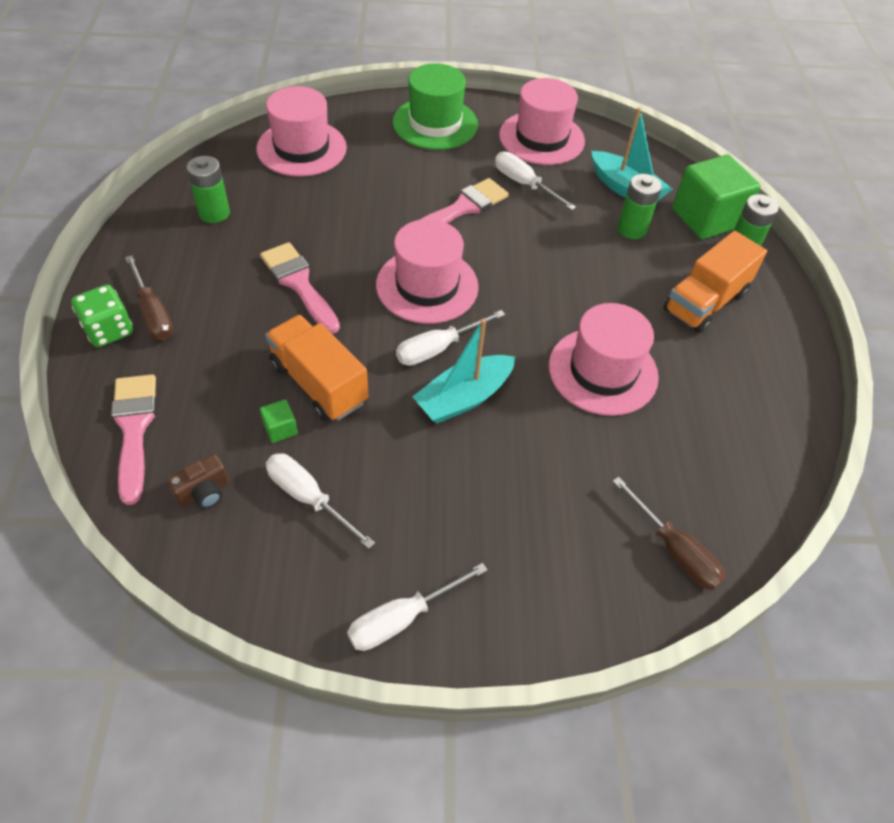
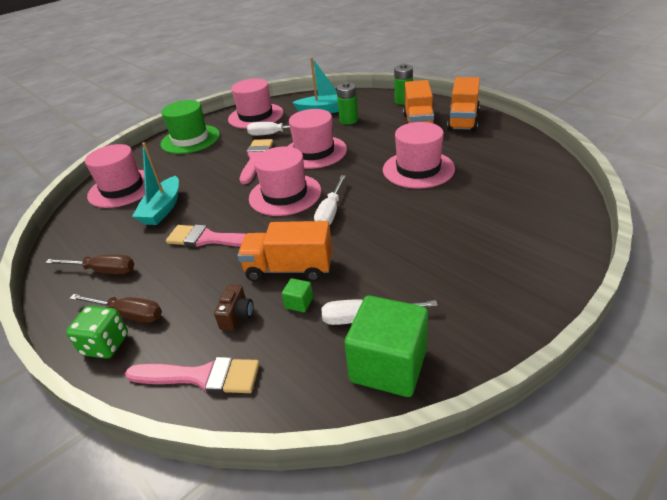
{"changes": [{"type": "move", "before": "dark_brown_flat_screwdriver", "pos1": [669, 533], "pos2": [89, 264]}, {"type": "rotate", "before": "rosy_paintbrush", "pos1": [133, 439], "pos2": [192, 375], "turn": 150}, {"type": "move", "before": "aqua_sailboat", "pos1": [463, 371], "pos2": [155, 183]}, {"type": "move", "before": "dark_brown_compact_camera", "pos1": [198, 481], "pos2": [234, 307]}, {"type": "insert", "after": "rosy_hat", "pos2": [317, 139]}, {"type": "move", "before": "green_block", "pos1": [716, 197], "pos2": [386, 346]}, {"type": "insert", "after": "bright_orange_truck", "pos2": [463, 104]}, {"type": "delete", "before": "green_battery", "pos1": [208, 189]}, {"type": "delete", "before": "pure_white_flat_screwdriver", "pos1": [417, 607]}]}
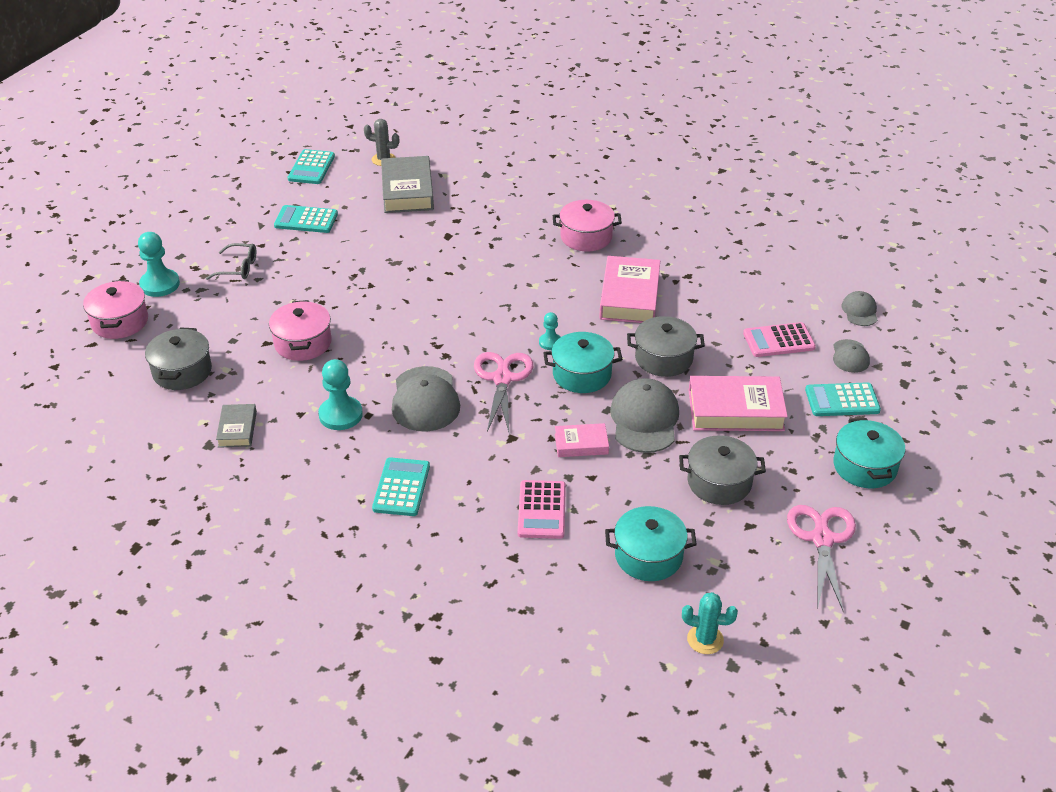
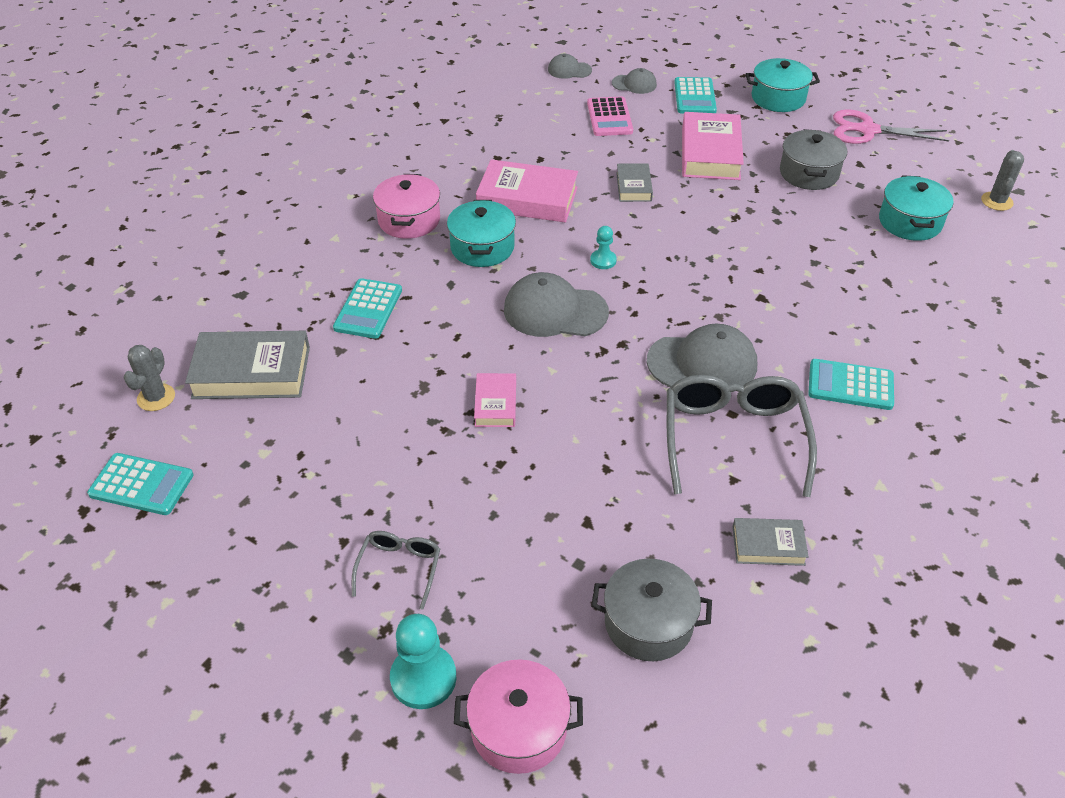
{"changes": [{"type": "move", "before": "aqua_calculator", "pos1": [306, 219], "pos2": [367, 308]}, {"type": "move", "before": "aqua_cooking_pot", "pos1": [582, 362], "pos2": [481, 233]}, {"type": "move", "before": "rosy_book", "pos1": [582, 440], "pos2": [495, 400]}, {"type": "move", "before": "gray_peaked_cap", "pos1": [644, 415], "pos2": [556, 304]}, {"type": "replace", "before": "gray_cooking_pot", "after": "gray_book", "pos1": [666, 346], "pos2": [634, 182]}, {"type": "replace", "before": "aqua_chess_pawn", "after": "gray_eyeglasses", "pos1": [340, 394], "pos2": [742, 436]}, {"type": "recolor", "before": "aqua_prickly_plant", "after": "gray_prickly_plant", "pos1": [710, 623], "pos2": [1002, 180]}, {"type": "delete", "before": "rosy_cooking_pot", "pos1": [300, 330]}, {"type": "delete", "before": "rosy_shears", "pos1": [503, 392]}, {"type": "delete", "before": "rosy_calculator", "pos1": [542, 509]}]}
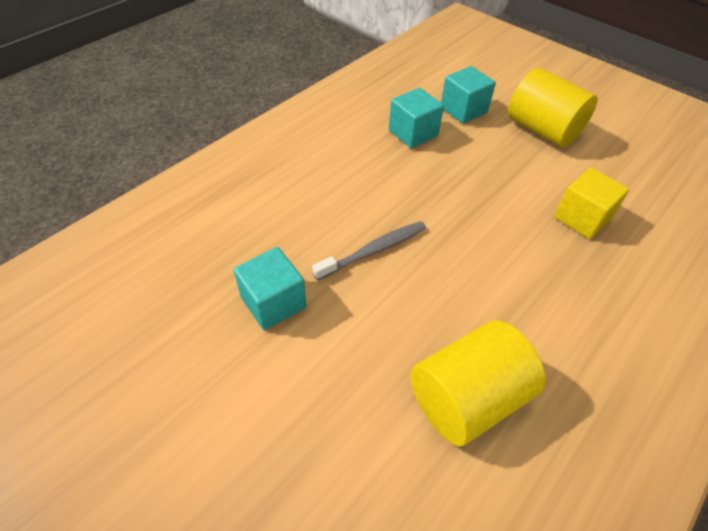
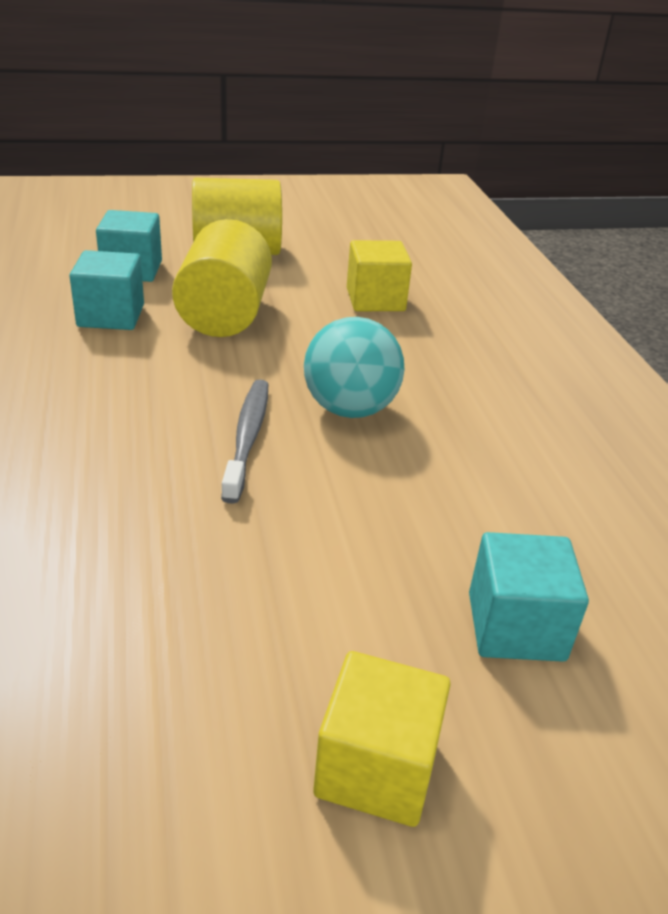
{"changes": [{"type": "move", "before": "yellow_solid_cylinder", "pos1": [478, 383], "pos2": [222, 278]}, {"type": "insert", "after": "aqua_play_ball", "pos2": [354, 367]}, {"type": "insert", "after": "yellow_block", "pos2": [382, 739]}, {"type": "move", "before": "aqua_block", "pos1": [270, 288], "pos2": [529, 597]}]}
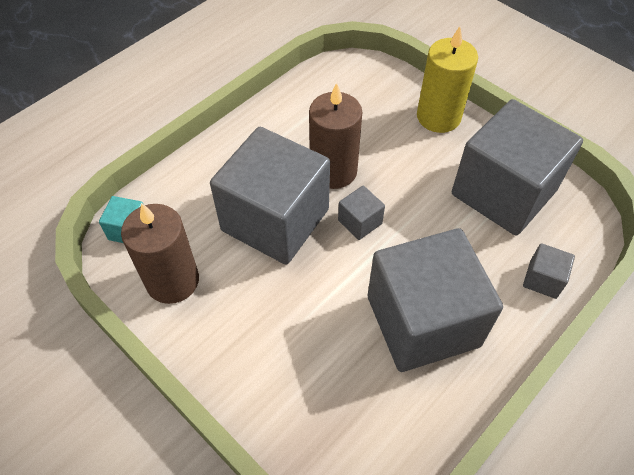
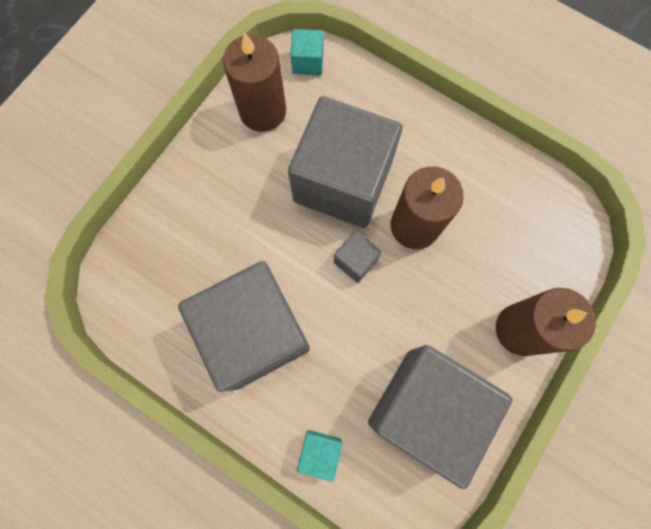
{"changes": [{"type": "recolor", "before": "gray_block", "after": "aqua_block", "pos1": [549, 271], "pos2": [319, 456]}, {"type": "recolor", "before": "yellow_candle", "after": "dark_brown_candle", "pos1": [447, 79], "pos2": [546, 322]}]}
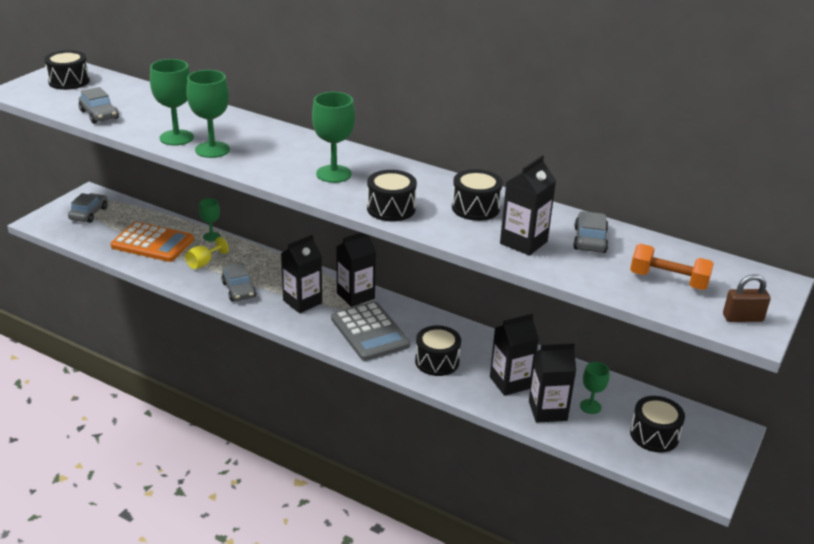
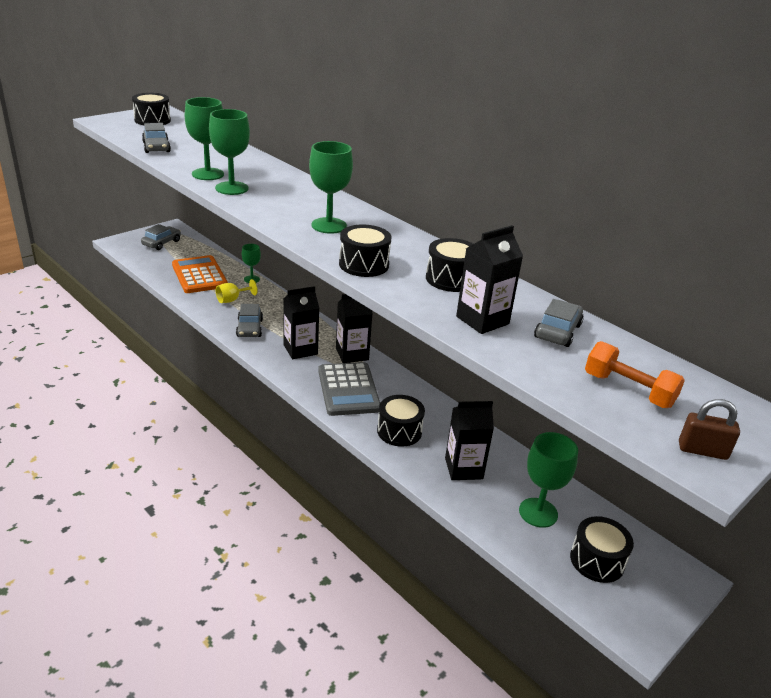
{"changes": [{"type": "rotate", "before": "bright_orange_calculator", "pos1": [152, 242], "pos2": [200, 274], "turn": -150}, {"type": "resize", "before": "green_chalice", "pos1": [594, 388], "pos2": [548, 480], "scale": 1.68}, {"type": "delete", "before": "jet-black_juice_carton", "pos1": [552, 383]}]}
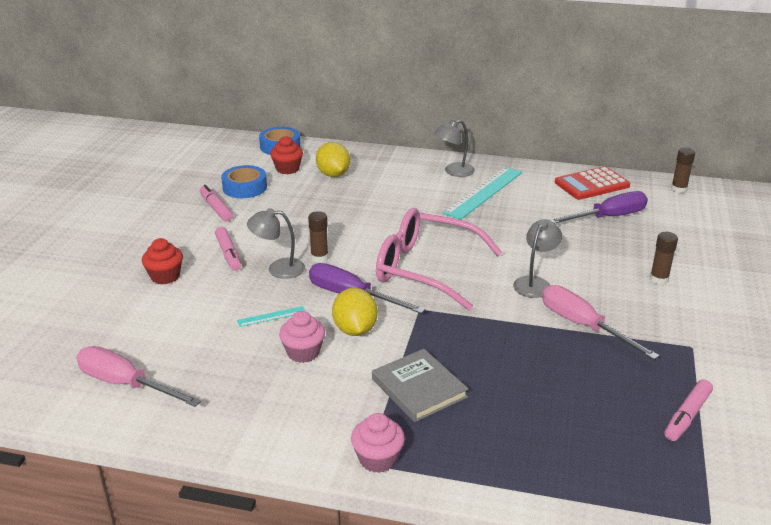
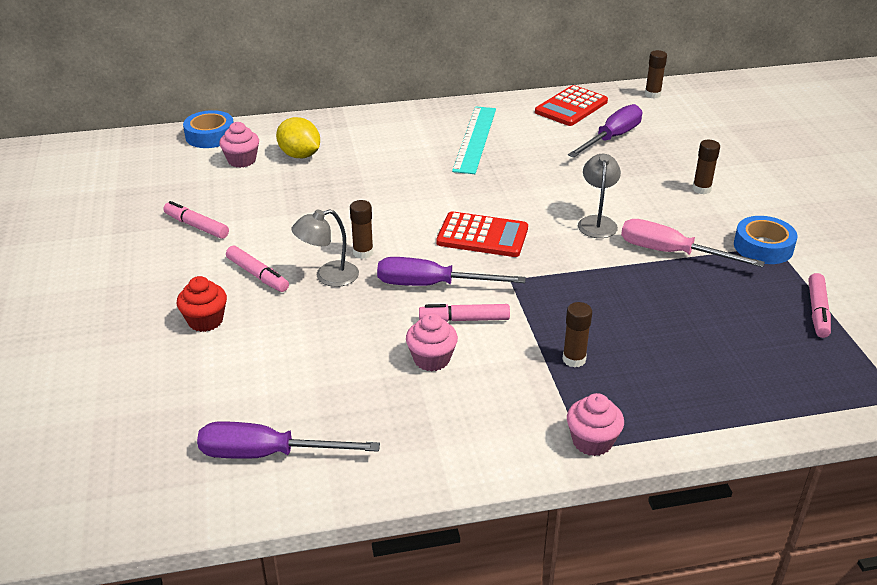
{"changes": [{"type": "recolor", "before": "rosy_flat_screwdriver", "after": "royal_purple_flat_screwdriver", "pos1": [138, 376], "pos2": [288, 440]}, {"type": "recolor", "before": "scarlet_cupcake", "after": "rosy_cupcake", "pos1": [286, 155], "pos2": [239, 145]}, {"type": "replace", "before": "yellow_citrus_fruit", "after": "rosy_marker_pen", "pos1": [355, 312], "pos2": [464, 313]}, {"type": "replace", "before": "rosy_eyeglasses", "after": "scarlet_calculator", "pos1": [439, 259], "pos2": [482, 234]}, {"type": "replace", "before": "gray_book", "after": "dark_brown_glue_stick", "pos1": [420, 385], "pos2": [577, 335]}, {"type": "move", "before": "blue_tape", "pos1": [244, 181], "pos2": [765, 240]}, {"type": "delete", "before": "aqua_measuring_stick", "pos1": [271, 316]}, {"type": "delete", "before": "gray_lamp", "pos1": [454, 148]}]}
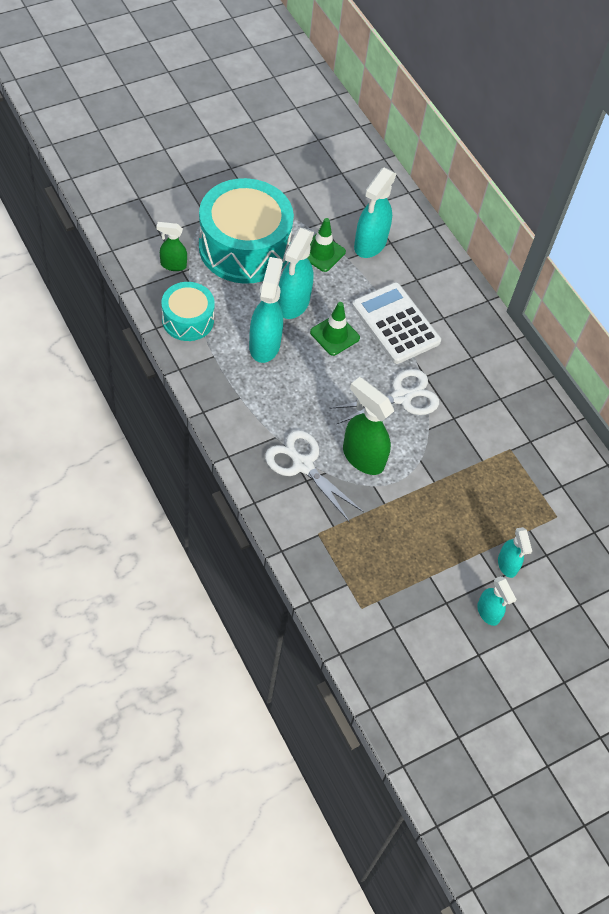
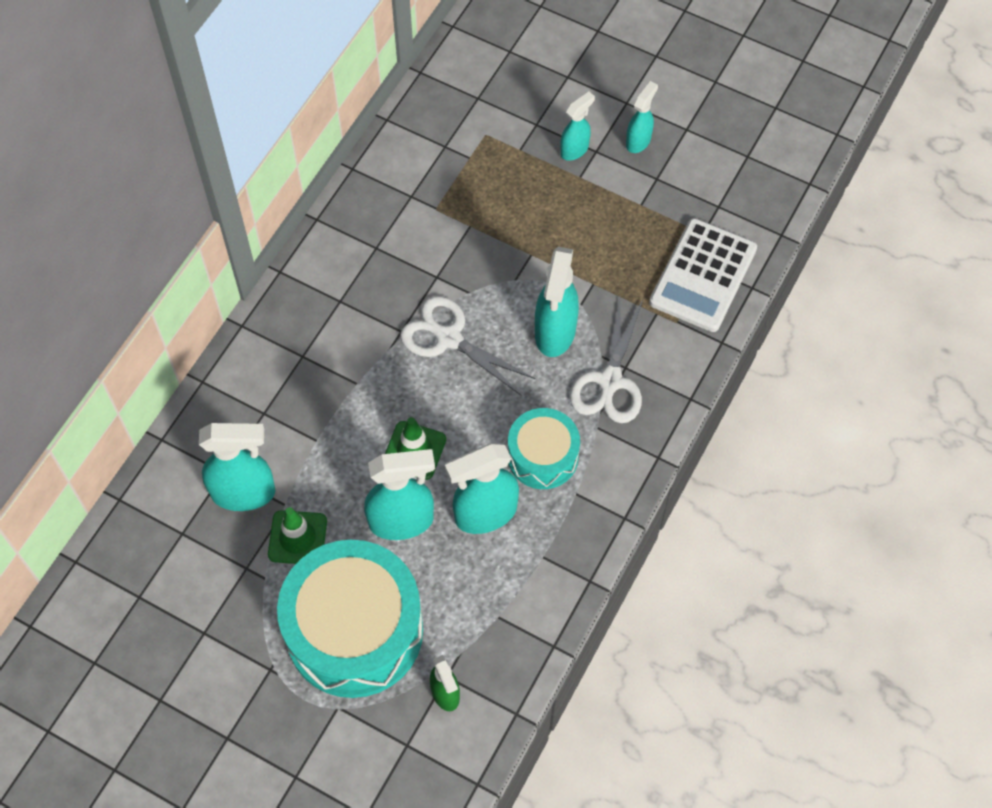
{"changes": [{"type": "move", "before": "aqua_snare_drum", "pos1": [188, 311], "pos2": [544, 448]}, {"type": "recolor", "before": "green_spray_cleaner", "after": "aqua_spray_cleaner", "pos1": [368, 426], "pos2": [557, 302]}, {"type": "move", "before": "pure_white_calculator", "pos1": [396, 323], "pos2": [703, 275]}]}
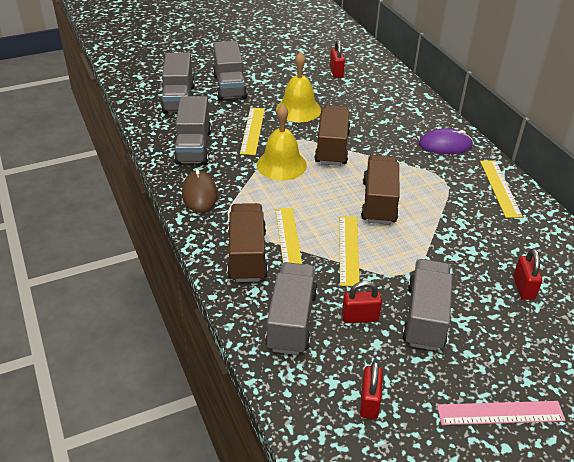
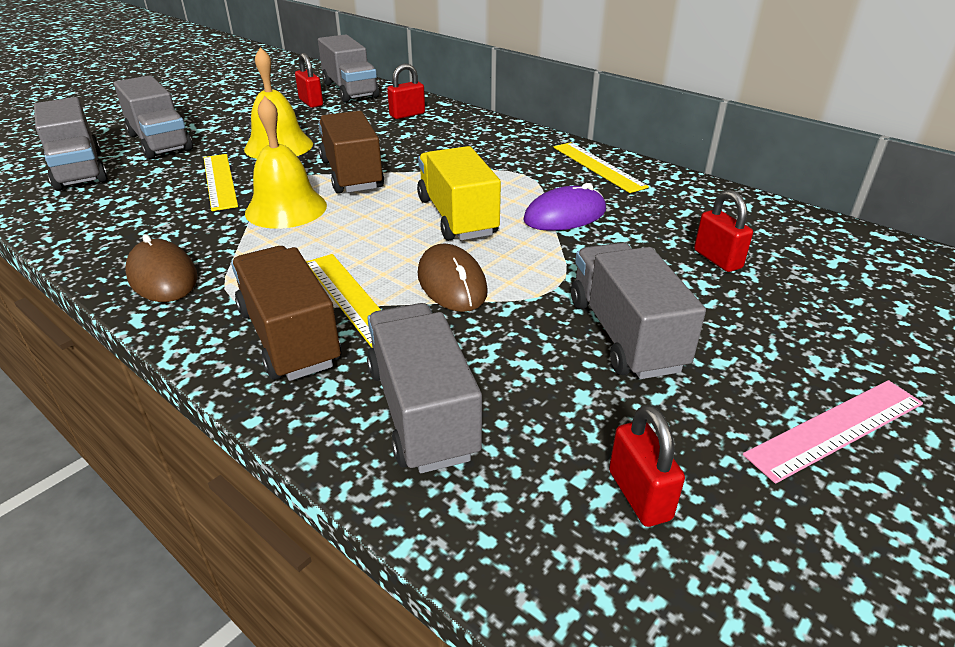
{"changes": [{"type": "move", "before": "gray_truck", "pos1": [192, 130], "pos2": [348, 68]}, {"type": "move", "before": "scarlet_lock", "pos1": [362, 302], "pos2": [406, 91]}, {"type": "recolor", "before": "dark_brown_truck", "after": "yellow_truck", "pos1": [380, 190], "pos2": [459, 193]}, {"type": "replace", "before": "yellow_measuring_stick", "after": "dark_brown_mouse", "pos1": [349, 251], "pos2": [453, 277]}, {"type": "move", "before": "royal_purple_mouse", "pos1": [446, 141], "pos2": [564, 207]}]}
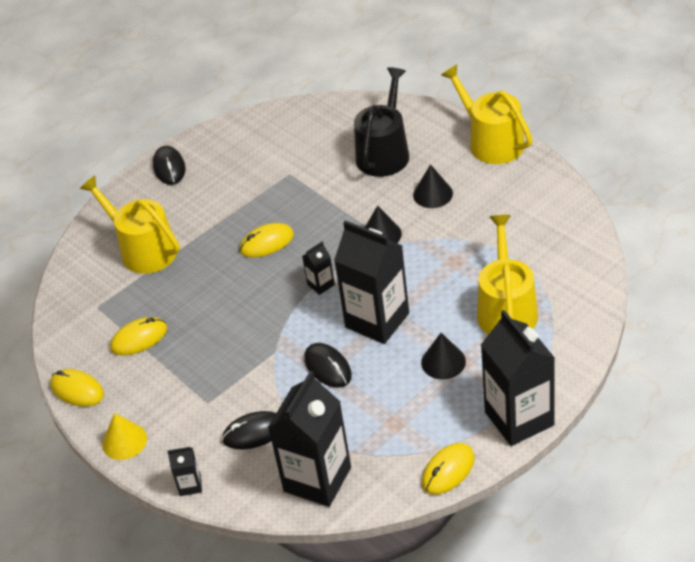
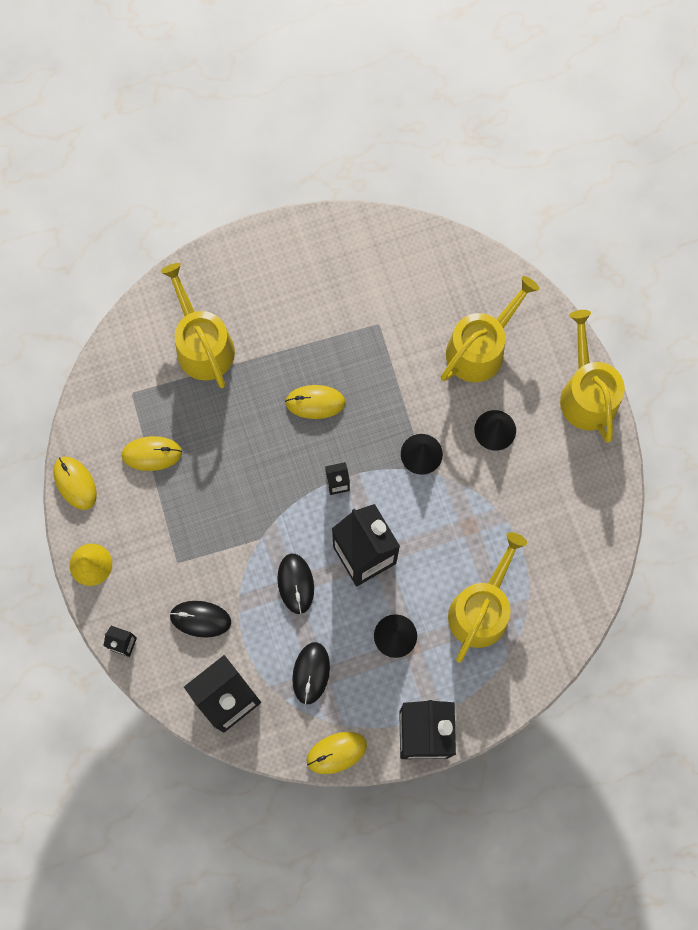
{"changes": [{"type": "move", "before": "jet-black_mouse", "pos1": [169, 165], "pos2": [311, 673]}, {"type": "recolor", "before": "jet-black_watering_pot", "after": "yellow_watering_pot", "pos1": [381, 122], "pos2": [490, 329]}]}
